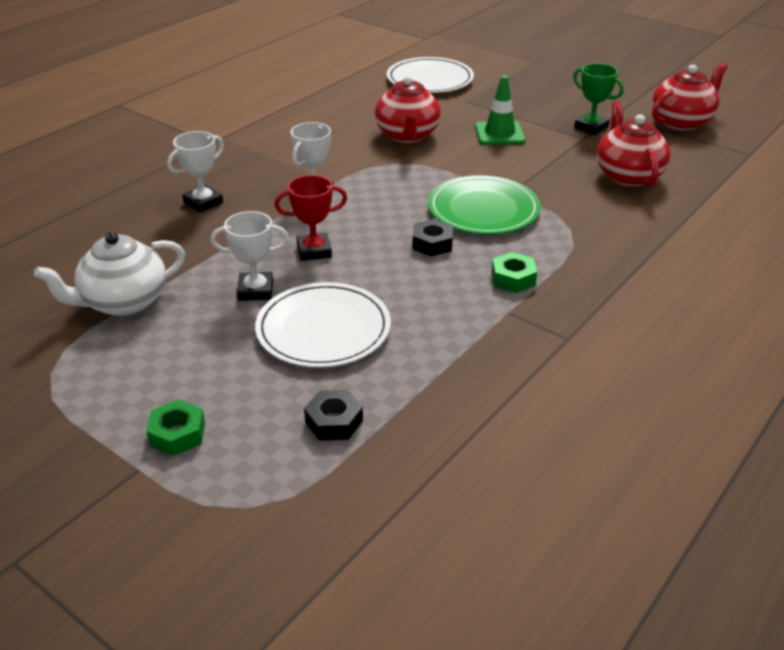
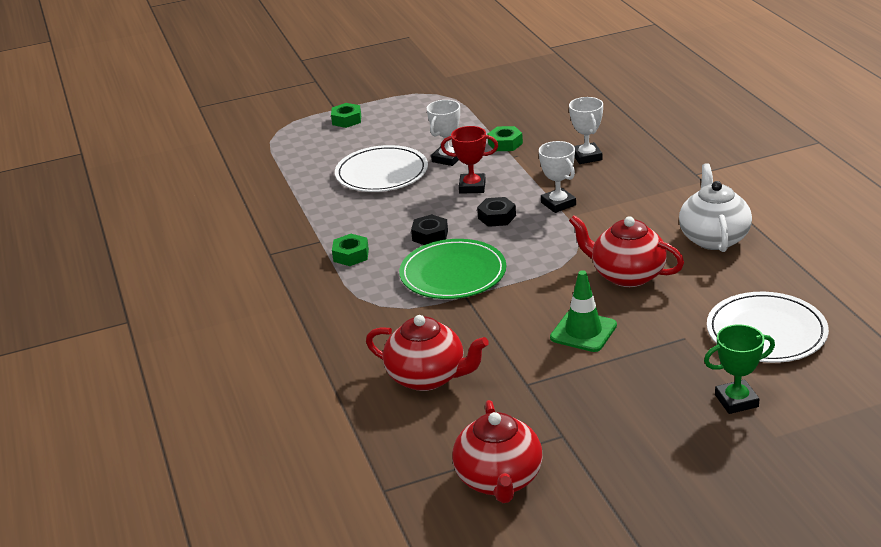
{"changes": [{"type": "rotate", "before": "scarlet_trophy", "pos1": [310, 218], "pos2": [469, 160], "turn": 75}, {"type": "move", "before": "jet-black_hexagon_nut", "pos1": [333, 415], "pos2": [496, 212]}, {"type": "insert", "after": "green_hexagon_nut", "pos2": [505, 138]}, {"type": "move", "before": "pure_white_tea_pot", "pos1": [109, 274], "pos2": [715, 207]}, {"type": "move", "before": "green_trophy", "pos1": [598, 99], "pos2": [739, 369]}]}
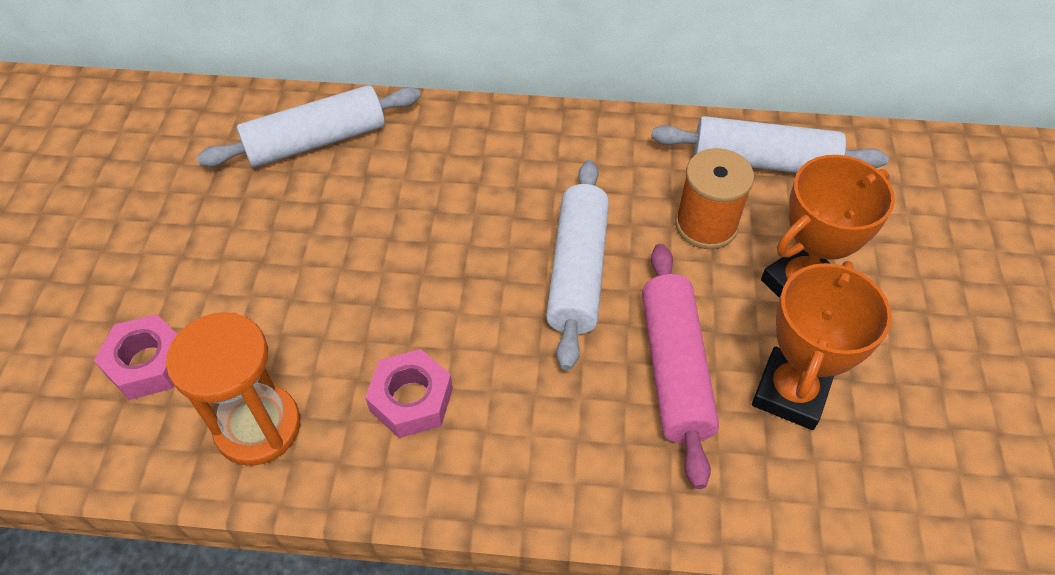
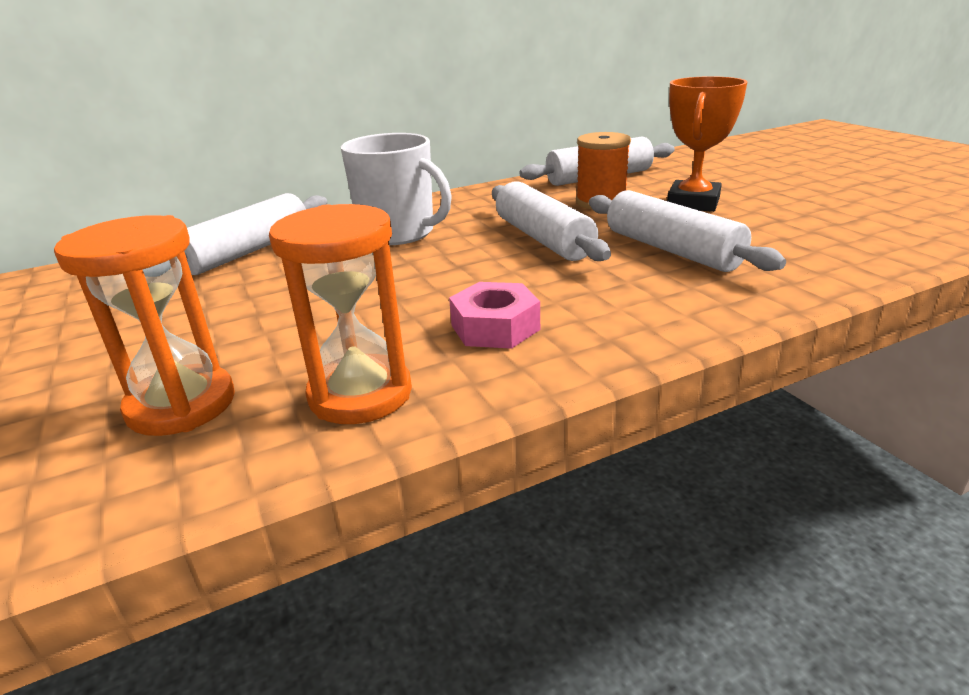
{"changes": [{"type": "replace", "before": "rosy_hexagon_nut", "after": "bright_orange_sand_timer", "pos1": [135, 357], "pos2": [144, 325]}, {"type": "insert", "after": "pure_white_coffee_mug", "pos2": [396, 189]}, {"type": "recolor", "before": "rosy_dough_roller", "after": "pure_white_dough_roller", "pos1": [680, 366], "pos2": [687, 231]}, {"type": "delete", "before": "bright_orange_trophy", "pos1": [822, 345]}]}
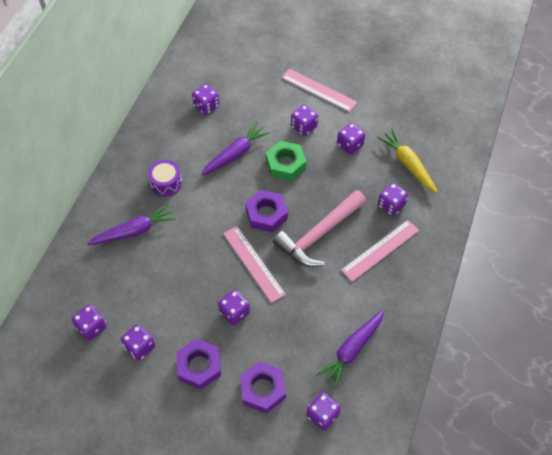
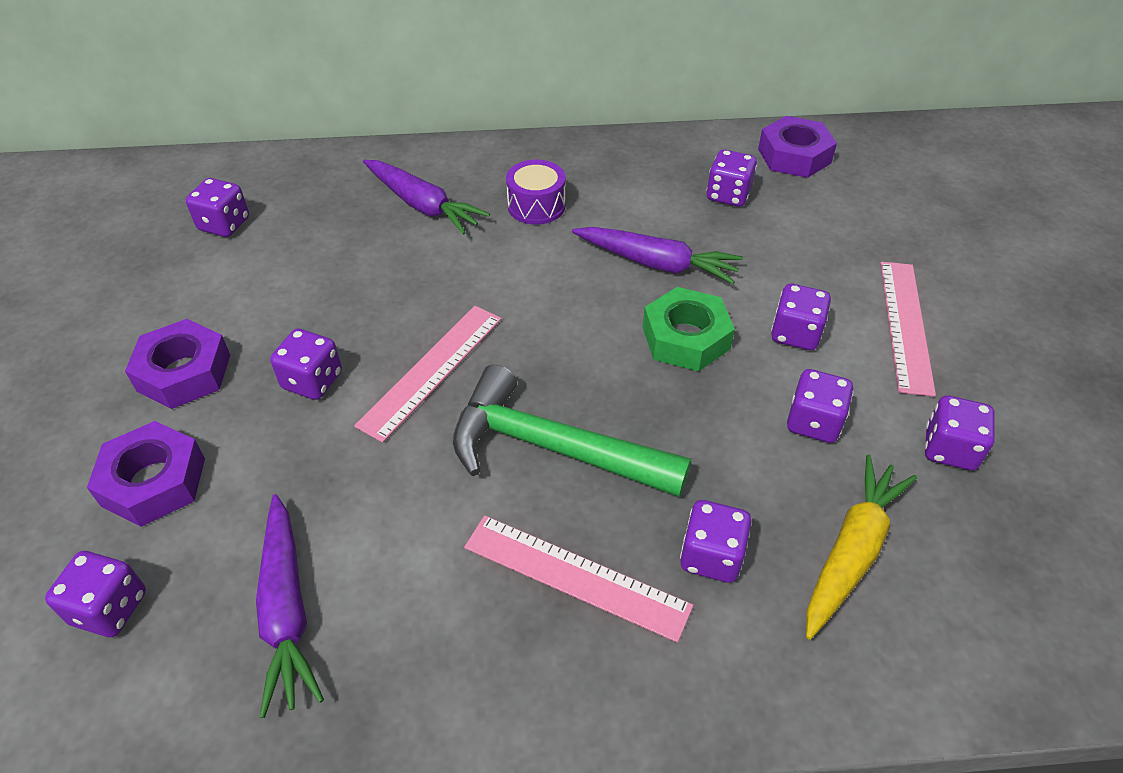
{"changes": [{"type": "rotate", "before": "royal_purple_root_vegetable", "pos1": [350, 349], "pos2": [290, 606], "turn": -120}, {"type": "recolor", "before": "rosy_hammer", "after": "green_hammer", "pos1": [319, 228], "pos2": [572, 430]}, {"type": "move", "before": "royal_purple_hexagon_nut", "pos1": [266, 211], "pos2": [797, 147]}, {"type": "move", "before": "royal_purple_die", "pos1": [138, 342], "pos2": [960, 433]}]}
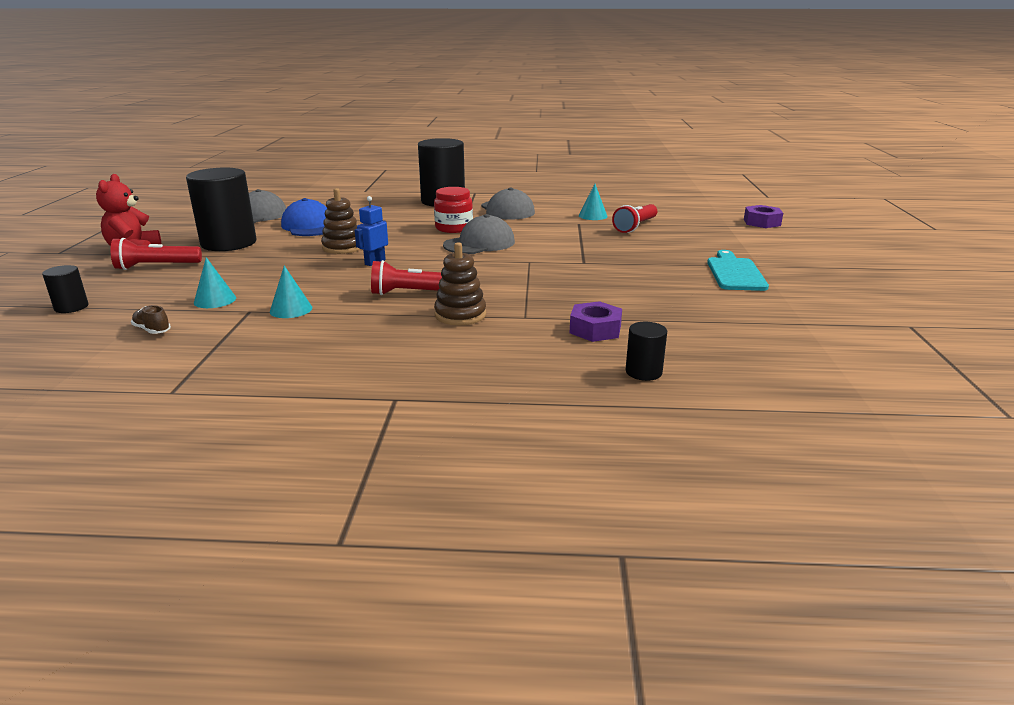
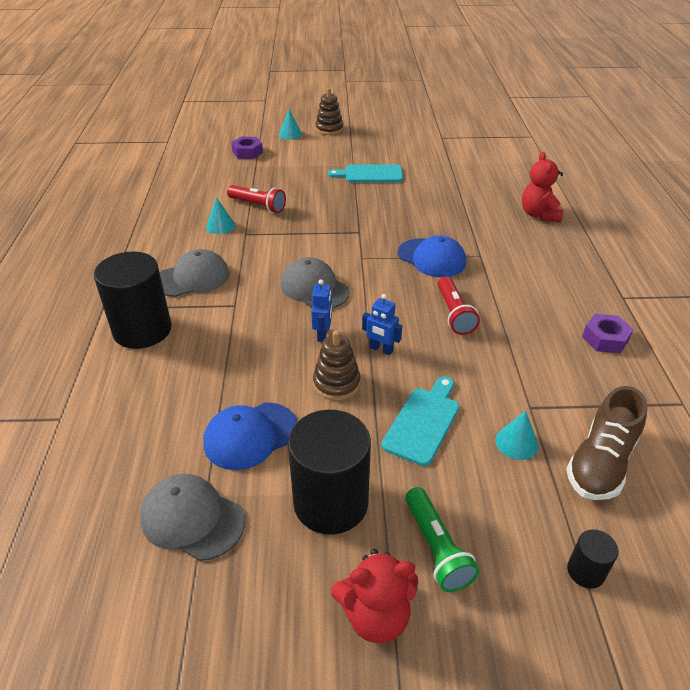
{"changes": [{"type": "move", "before": "aqua_solid_cone", "pos1": [291, 291], "pos2": [290, 124]}, {"type": "insert", "after": "blue_robot", "pos2": [321, 310]}, {"type": "move", "before": "dark_brown_stacking_toy", "pos1": [460, 283], "pos2": [329, 111]}, {"type": "insert", "after": "aqua_cutting_board", "pos2": [420, 421]}, {"type": "insert", "after": "blue_peaked_cap", "pos2": [432, 256]}, {"type": "recolor", "before": "scarlet_flashlight", "after": "green_flashlight", "pos1": [156, 254], "pos2": [442, 539]}, {"type": "replace", "before": "jet-black_solid_cylinder", "after": "scarlet_teddy_bear", "pos1": [646, 351], "pos2": [542, 187]}, {"type": "resize", "before": "dark_brown_lace-up_shoe", "pos1": [151, 319], "pos2": [607, 443], "scale": 2.3}, {"type": "move", "before": "royal_purple_hexagon_nut", "pos1": [596, 321], "pos2": [607, 333]}, {"type": "delete", "before": "scarlet_jam_jar", "pos1": [453, 210]}]}
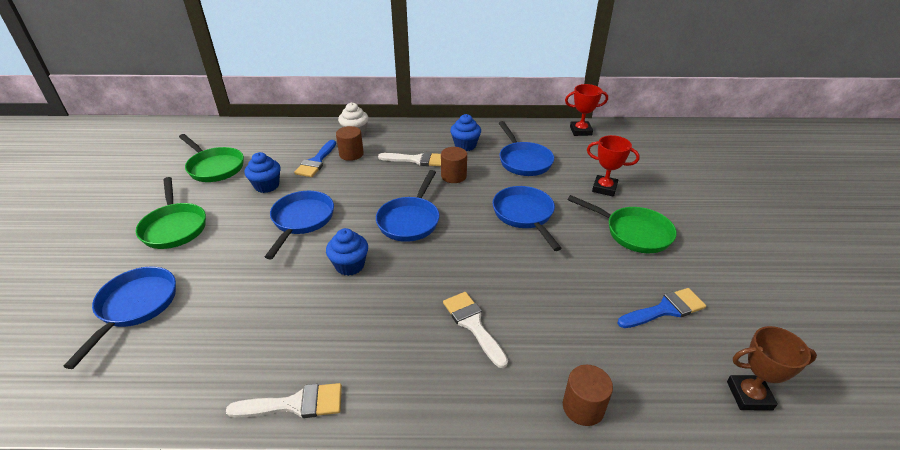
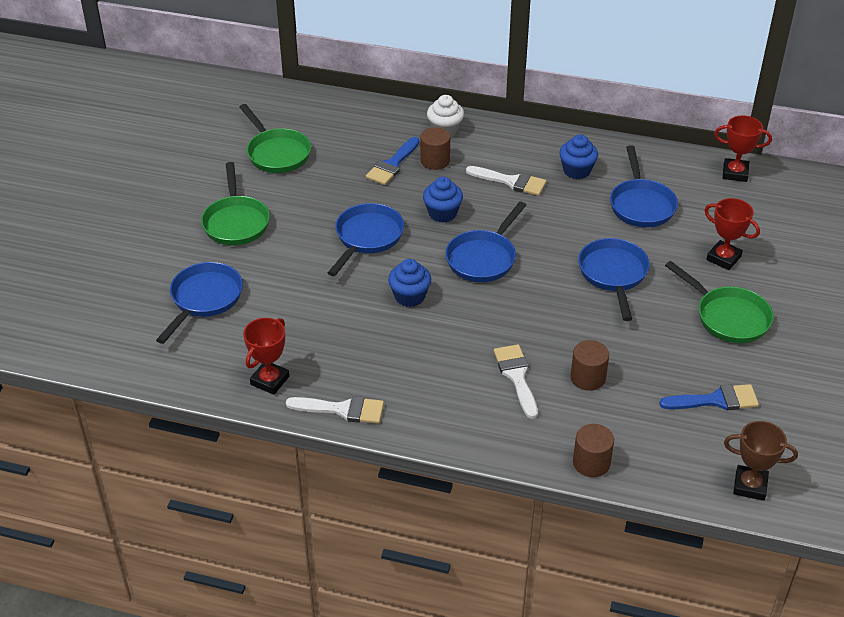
{"changes": [{"type": "insert", "after": "scarlet_trophy", "pos2": [266, 356]}, {"type": "move", "before": "blue_cupcake", "pos1": [263, 172], "pos2": [443, 200]}, {"type": "move", "before": "dark_brown_solid_cylinder", "pos1": [454, 165], "pos2": [590, 365]}]}
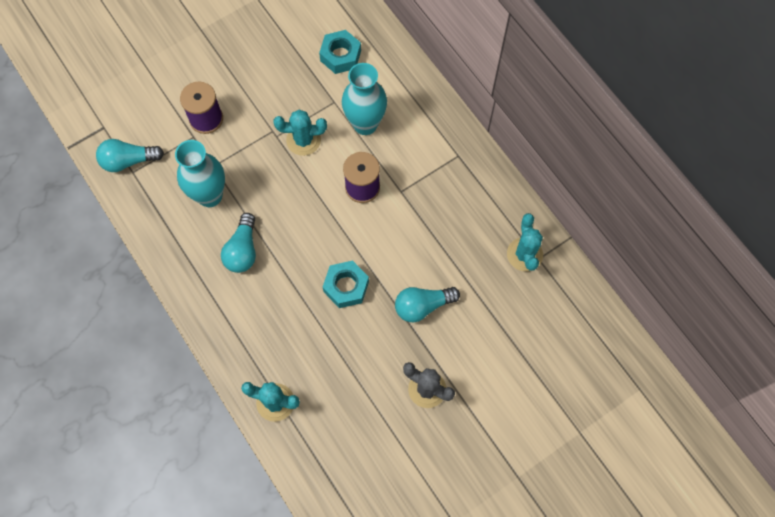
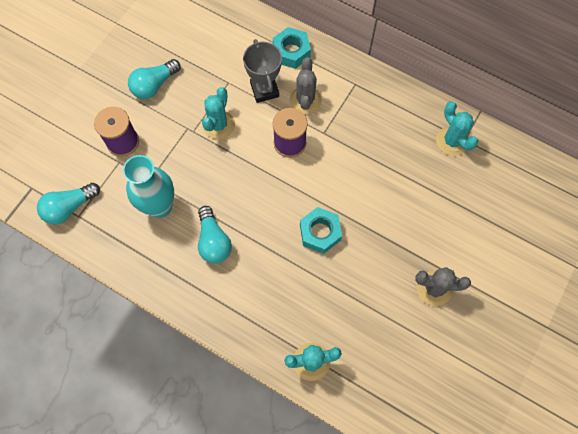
{"changes": [{"type": "move", "before": "aqua_bulb", "pos1": [427, 304], "pos2": [154, 79]}, {"type": "rotate", "before": "aqua_prickly_plant", "pos1": [300, 133], "pos2": [218, 113], "turn": -45}, {"type": "replace", "before": "aqua_flower_vase", "after": "gray_trophy", "pos1": [364, 99], "pos2": [262, 71]}, {"type": "move", "before": "aqua_hexagon_nut", "pos1": [340, 52], "pos2": [292, 48]}, {"type": "insert", "after": "gray_prickly_plant", "pos2": [305, 85]}]}
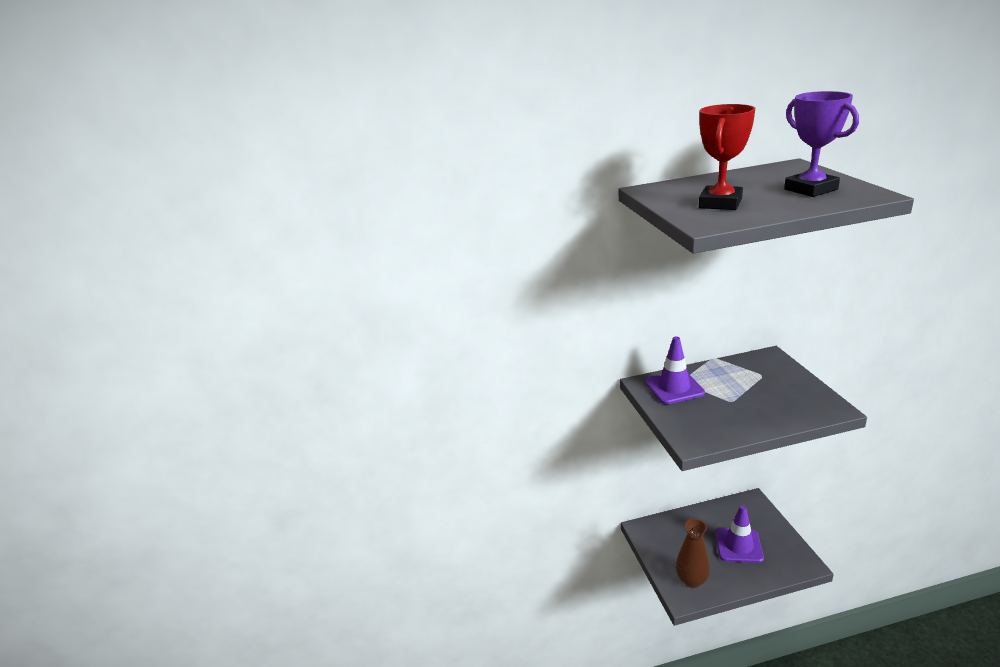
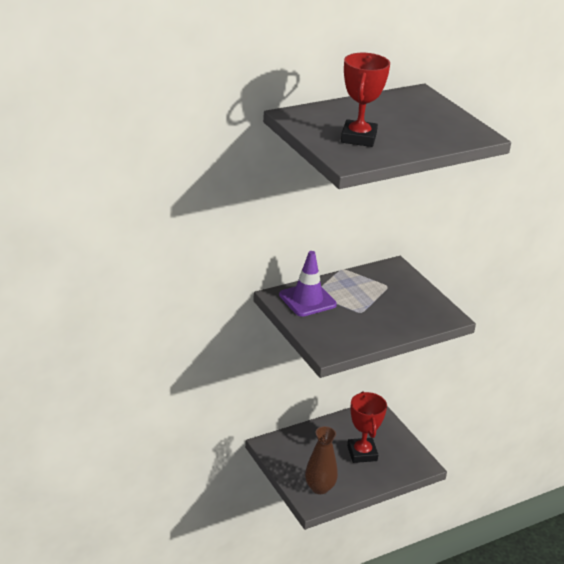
{"changes": [{"type": "replace", "before": "royal_purple_traffic_cone", "after": "scarlet_trophy", "pos1": [739, 534], "pos2": [367, 427]}, {"type": "delete", "before": "royal_purple_trophy", "pos1": [821, 144]}]}
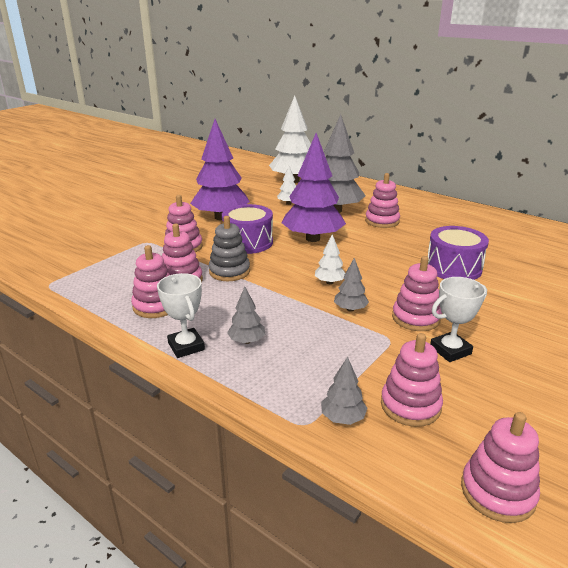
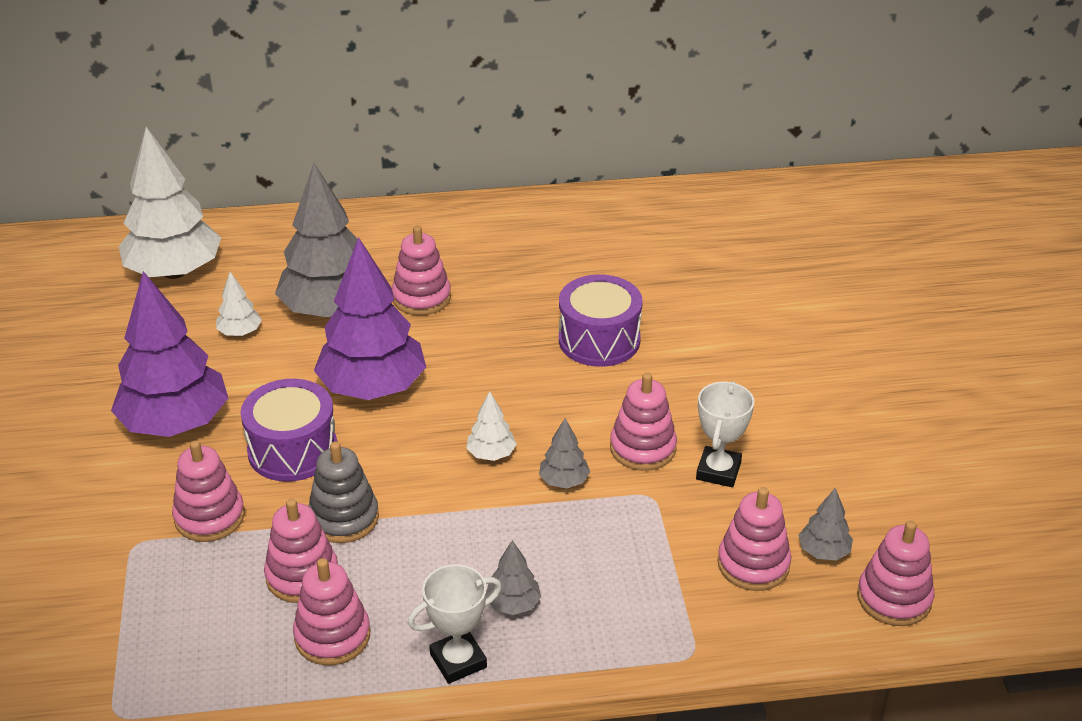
{"changes": [{"type": "rotate", "before": "pure_white_trophy", "pos1": [181, 315], "pos2": [455, 624], "turn": -45}, {"type": "move", "before": "gray_fir_tree", "pos1": [344, 391], "pos2": [826, 524]}]}
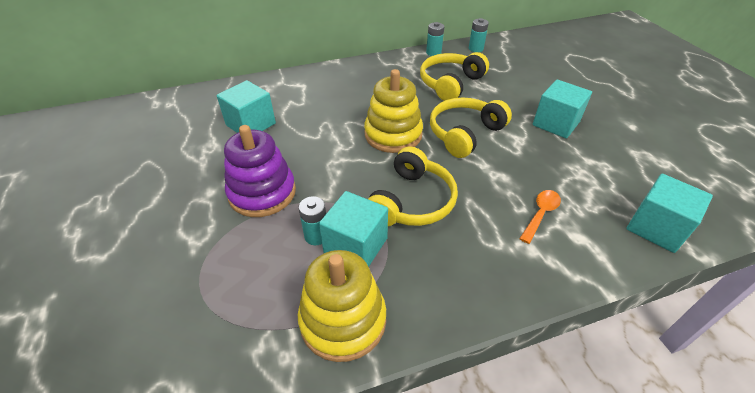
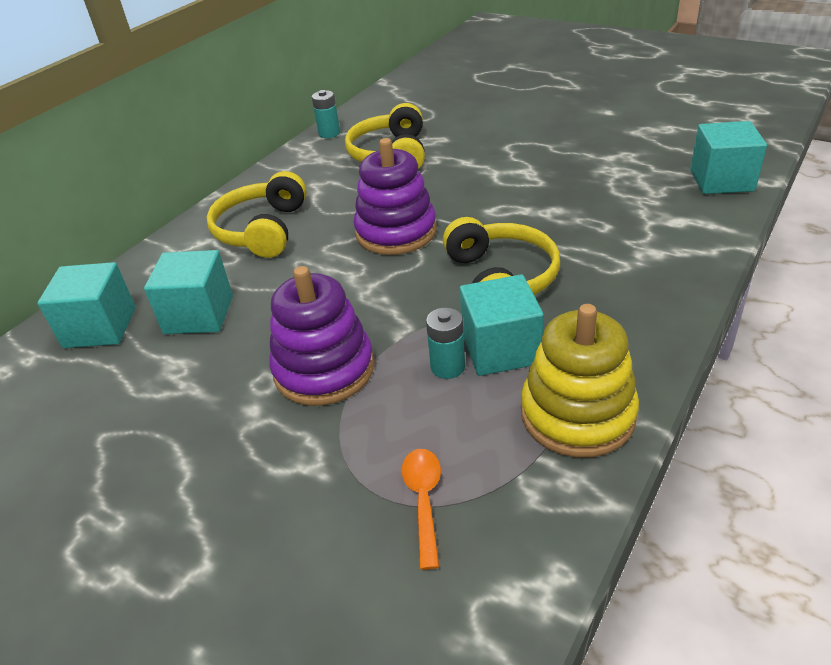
{"changes": [{"type": "move", "before": "aqua_block", "pos1": [562, 109], "pos2": [87, 305]}, {"type": "move", "before": "yellow_over-ear_headphones", "pos1": [471, 128], "pos2": [256, 214]}, {"type": "recolor", "before": "yellow_stacking_toy", "after": "royal_purple_stacking_toy", "pos1": [393, 111], "pos2": [395, 196]}, {"type": "move", "before": "bright_orange_spoon", "pos1": [540, 217], "pos2": [421, 509]}, {"type": "delete", "before": "aqua_battery", "pos1": [479, 35]}]}
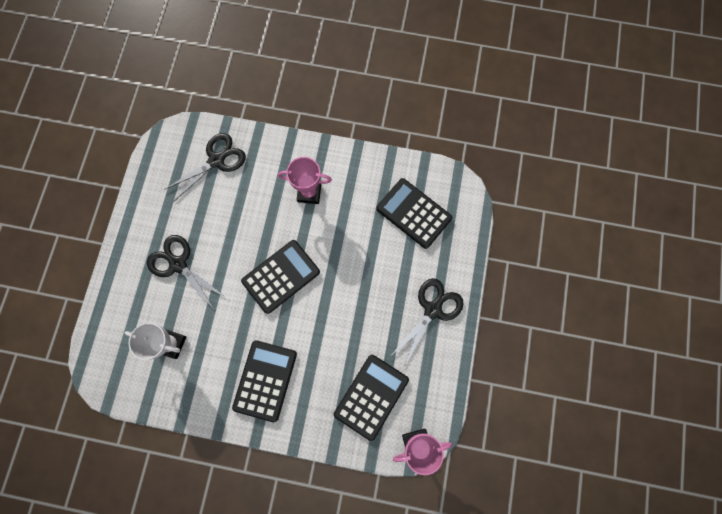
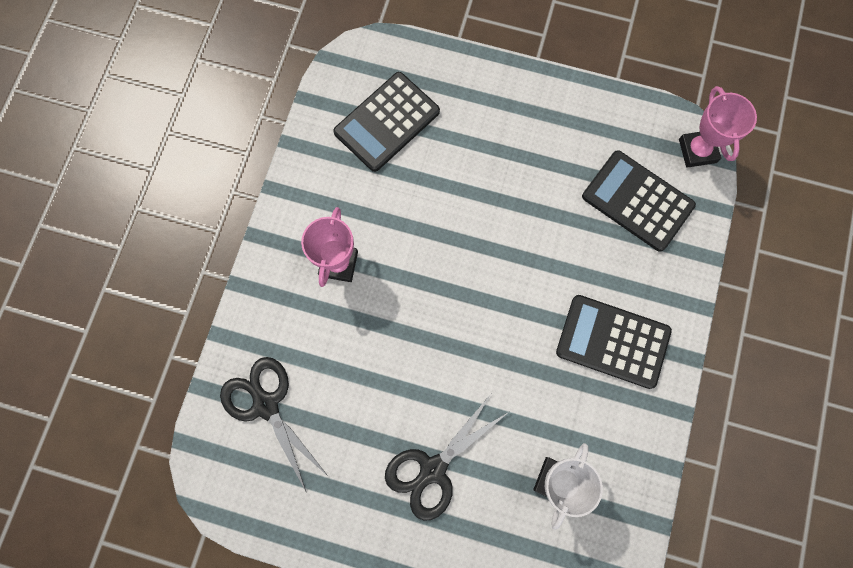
{"changes": [{"type": "delete", "before": "jet-black_calculator", "pos1": [280, 277]}, {"type": "delete", "before": "jet-black_shears", "pos1": [428, 322]}]}
